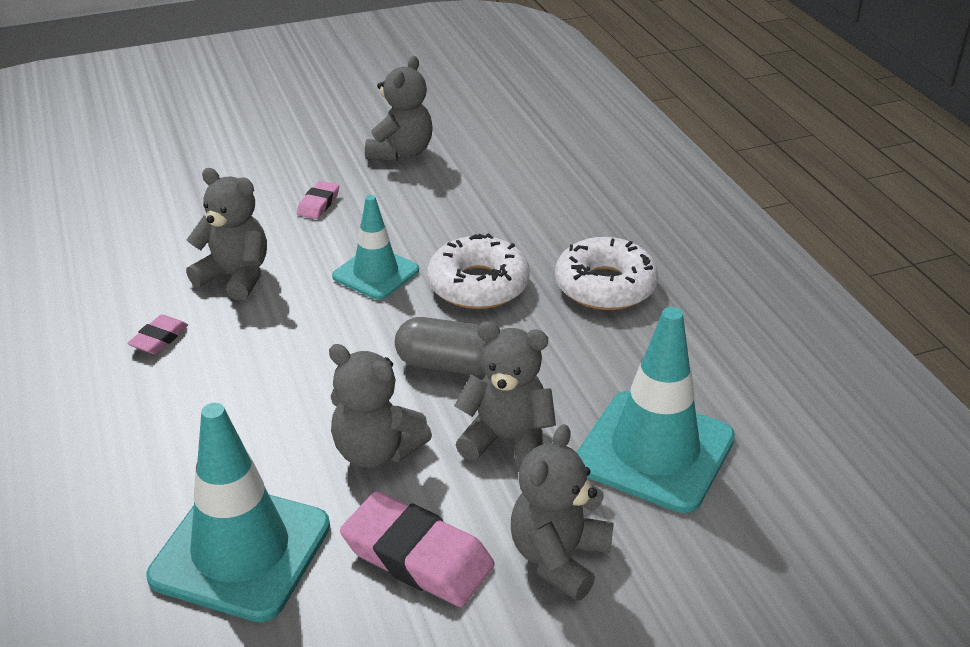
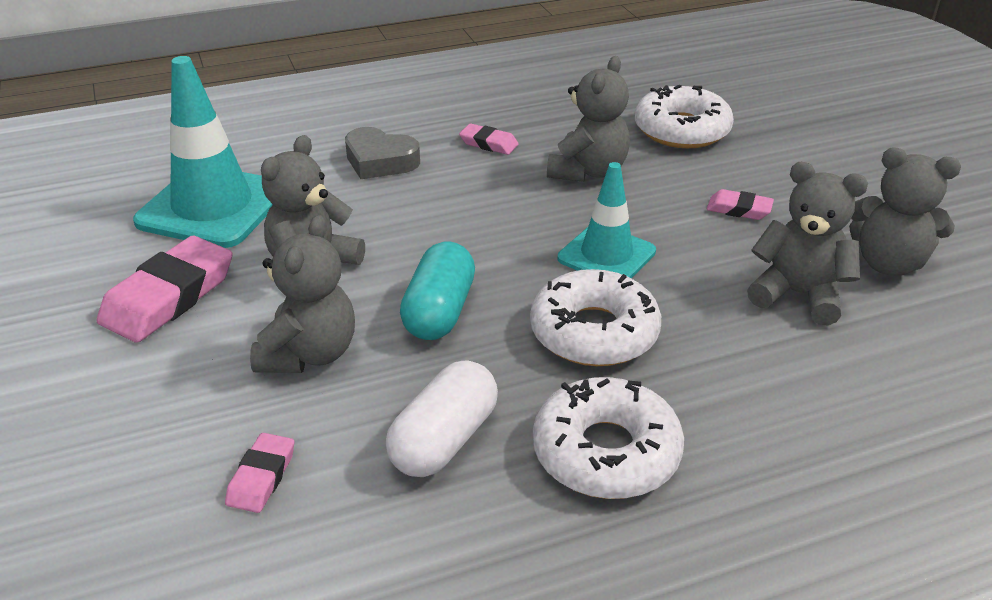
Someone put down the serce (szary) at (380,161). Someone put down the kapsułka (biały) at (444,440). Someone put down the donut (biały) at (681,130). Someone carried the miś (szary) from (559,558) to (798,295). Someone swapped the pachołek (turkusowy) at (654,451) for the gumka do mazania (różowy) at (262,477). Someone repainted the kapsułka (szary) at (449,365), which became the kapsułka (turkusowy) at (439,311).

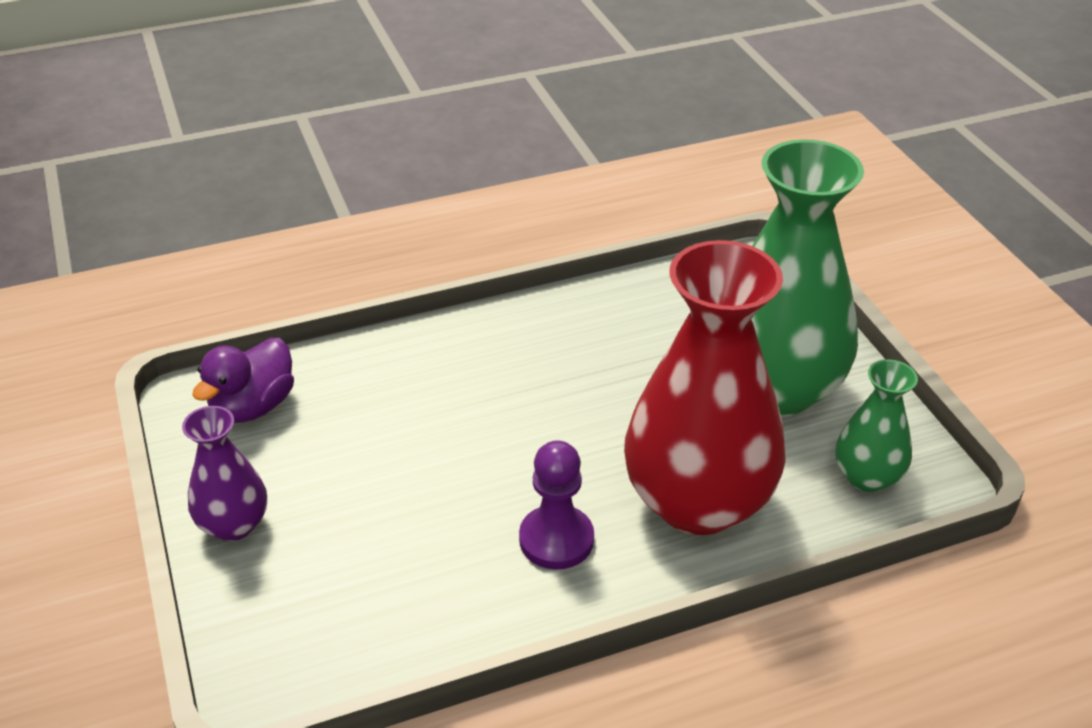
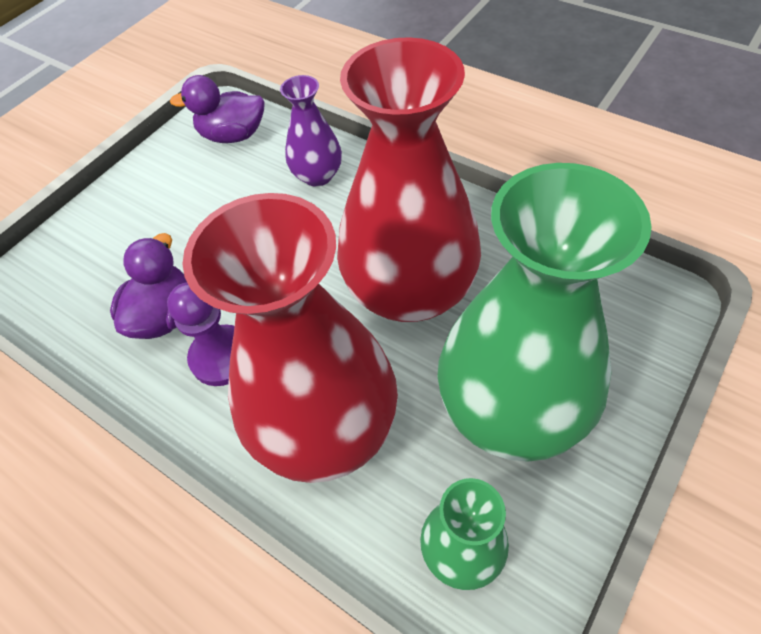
Someone put down the kaczka (fioletowy) at (164,315). Someone put down the wazon (czerwony) at (410,291). Someone carried the wazon (fioletowy) from (234,524) to (317,175).

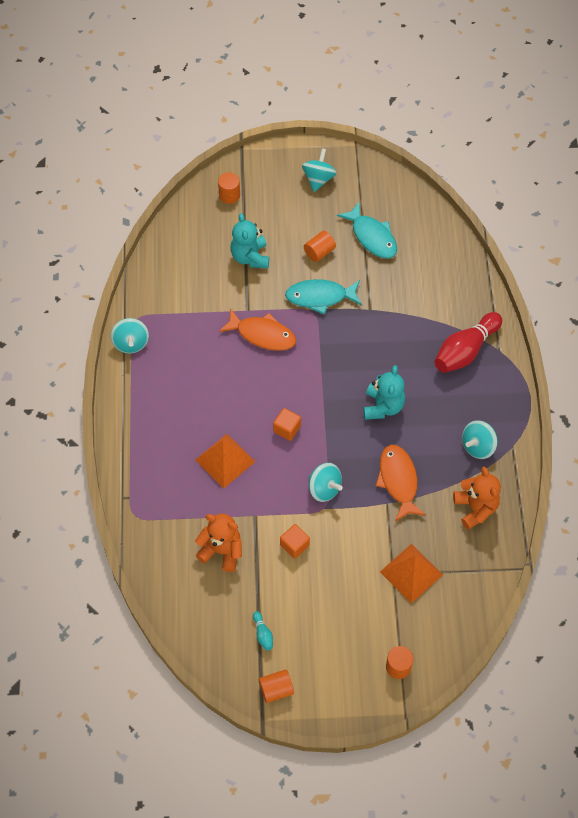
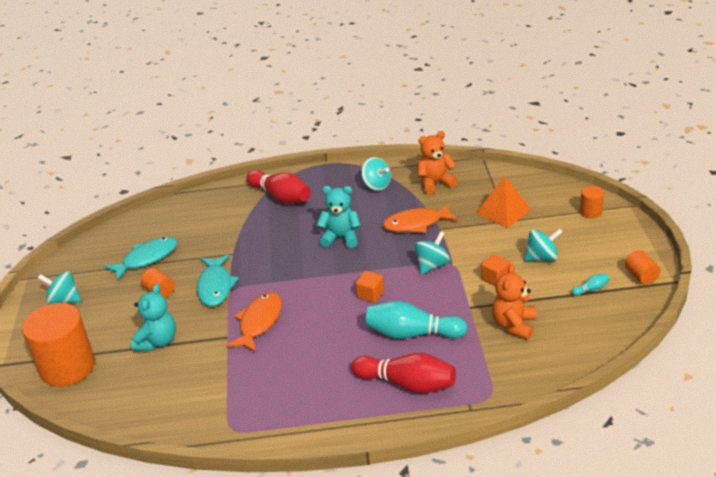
Someone put down the kręgiel (czerwony) at (407,384). Someone carried the bączek (turkusowy) from (131,343) to (542,257). Someone swapped the piramida (pomarańczowy) at (225,460) for the kręgiel (turkusowy) at (412,334). Someone rotated the miś (turkusowy) at (250,257) by 60 degrees counterclockwise. Someone scaled the walec (pomarańczowy) at (229,195) by 2.21.

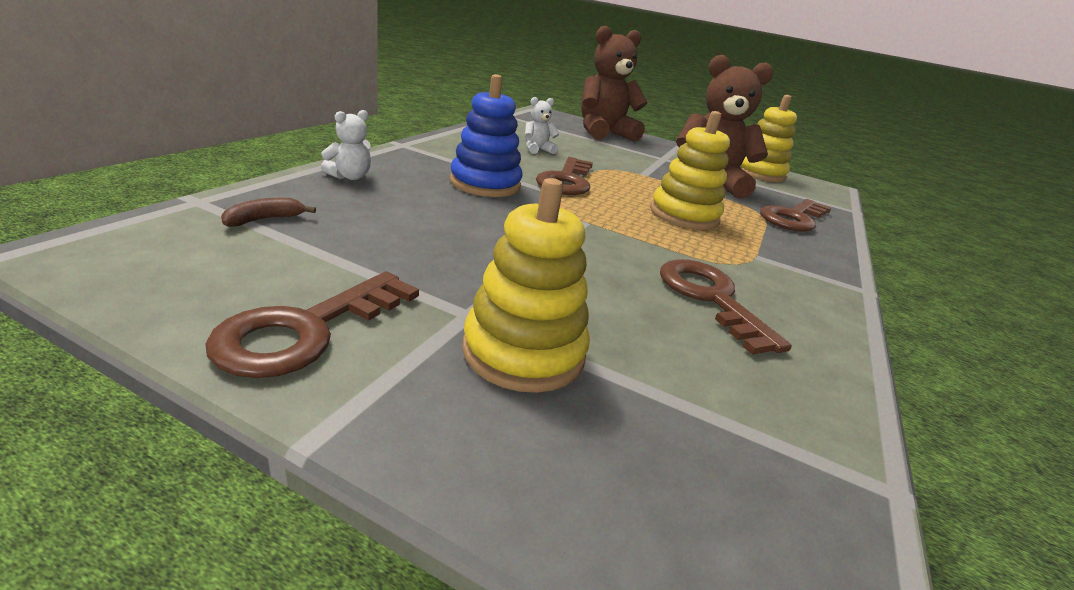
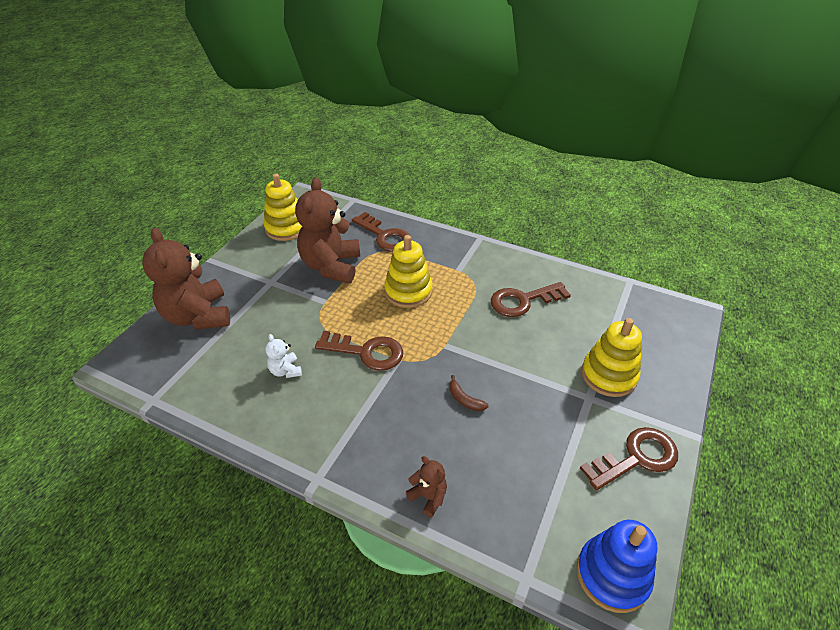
Someone carried the banan (brązowy) from (264,219) to (464,399). Someone carried the zabawka nakładanka (niebieski) from (485,184) to (612,575). Someone repainted the miś (biały) at (350,177), which became the miś (brązowy) at (428,497). Someone rotated the klucz (brązowy) at (306,330) by 60 degrees counterclockwise.

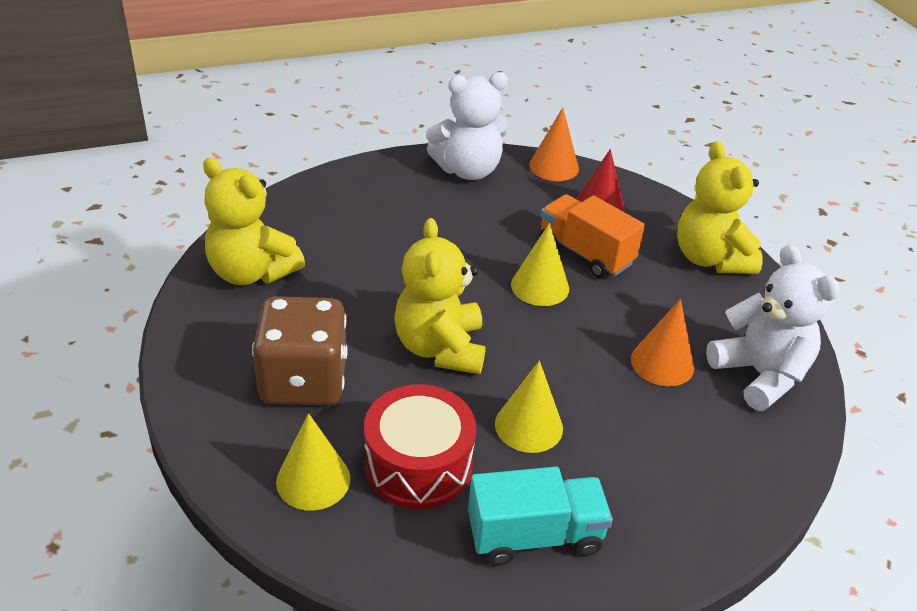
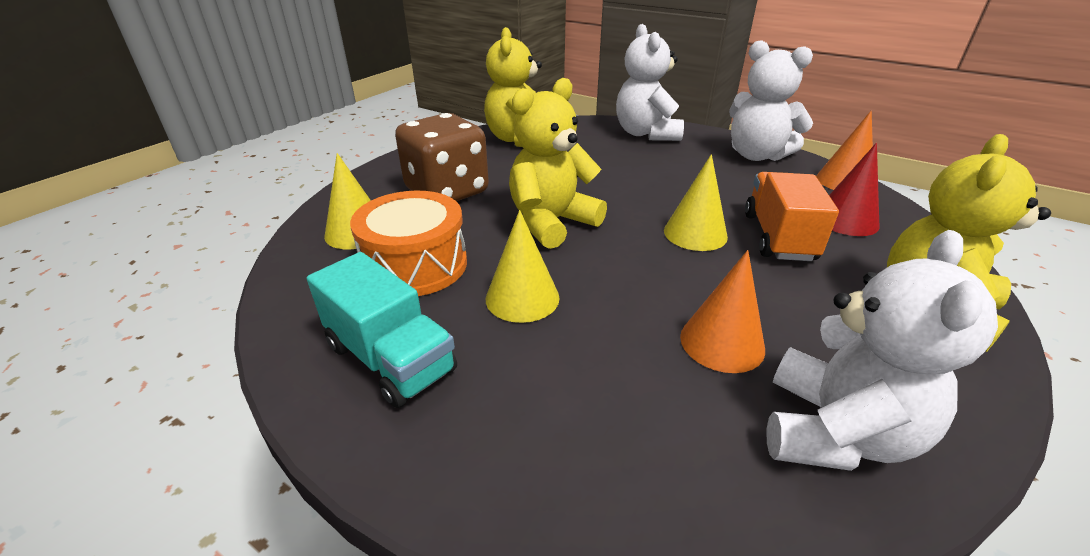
Someone put down the miś (biały) at (646,134). Someone repainted the bęben (czerwony) at (418,464), which became the bęben (pomarańczowy) at (415,265).

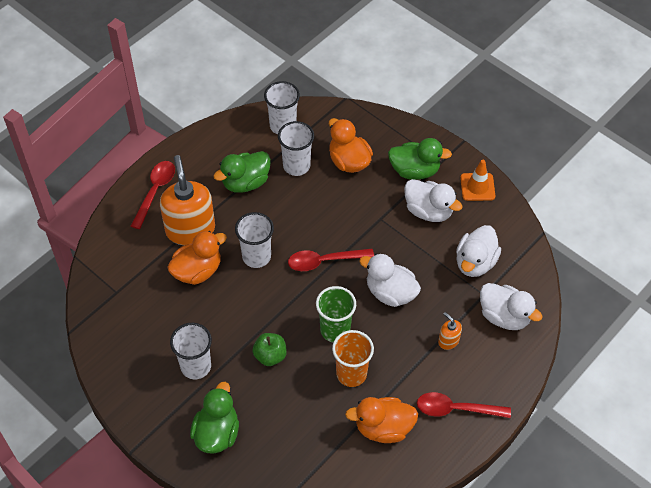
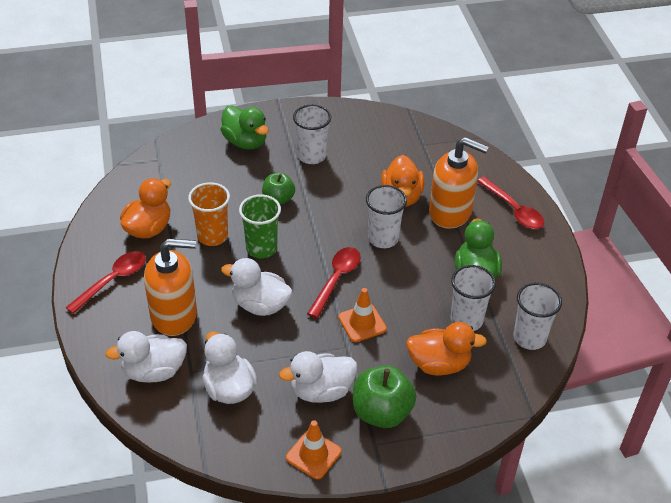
Someone put down the pachołek (pomarańczowy) at (362,323). Someone swapped the kaczka (zielony) at (414,171) for the jabłko (zielony) at (381,412). Someone rotated the kaczka (biały) at (390,293) by 135 degrees counterclockwise. Someone scaled the dozownik mydła (pomarańczowy) at (448,341) by 2.27.

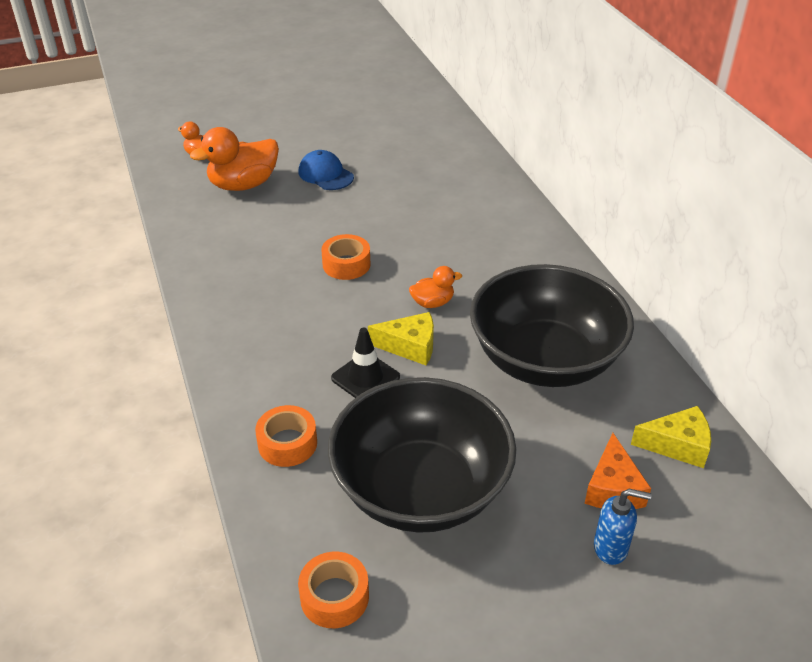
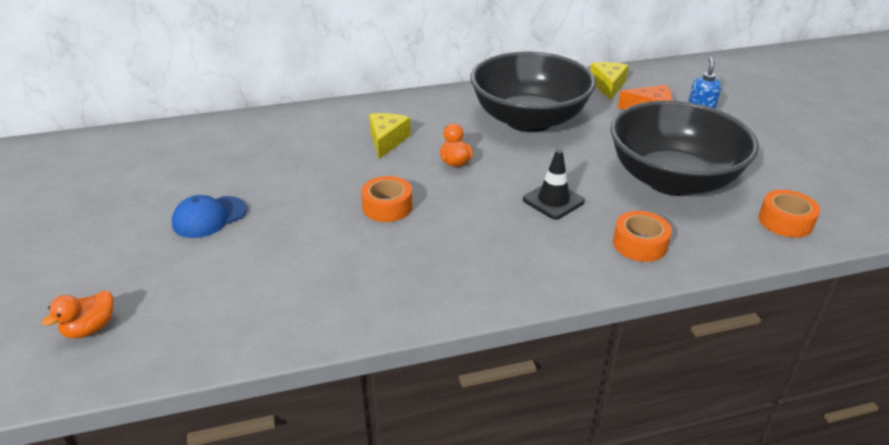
Someone took away the kaczka (pomarańczowy) at (243,185). Someone carried the ser (żółty) from (410,346) to (387,141).

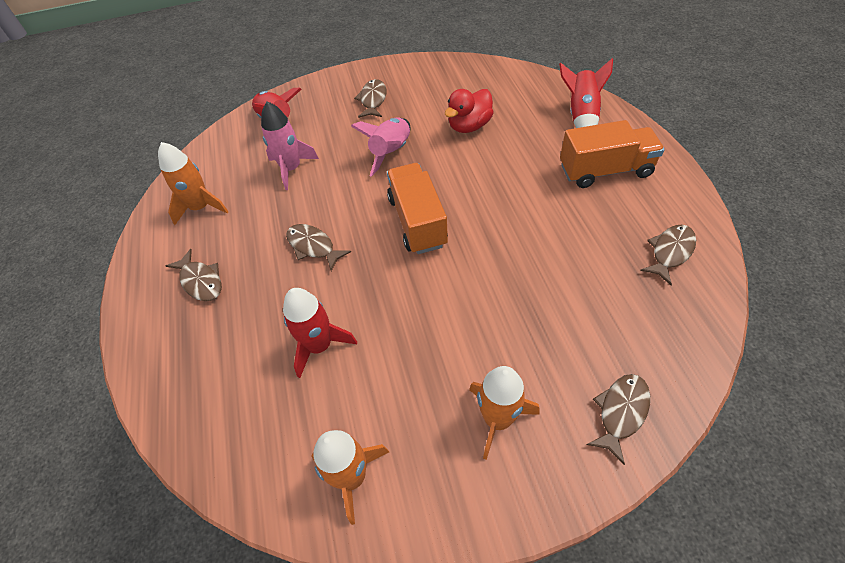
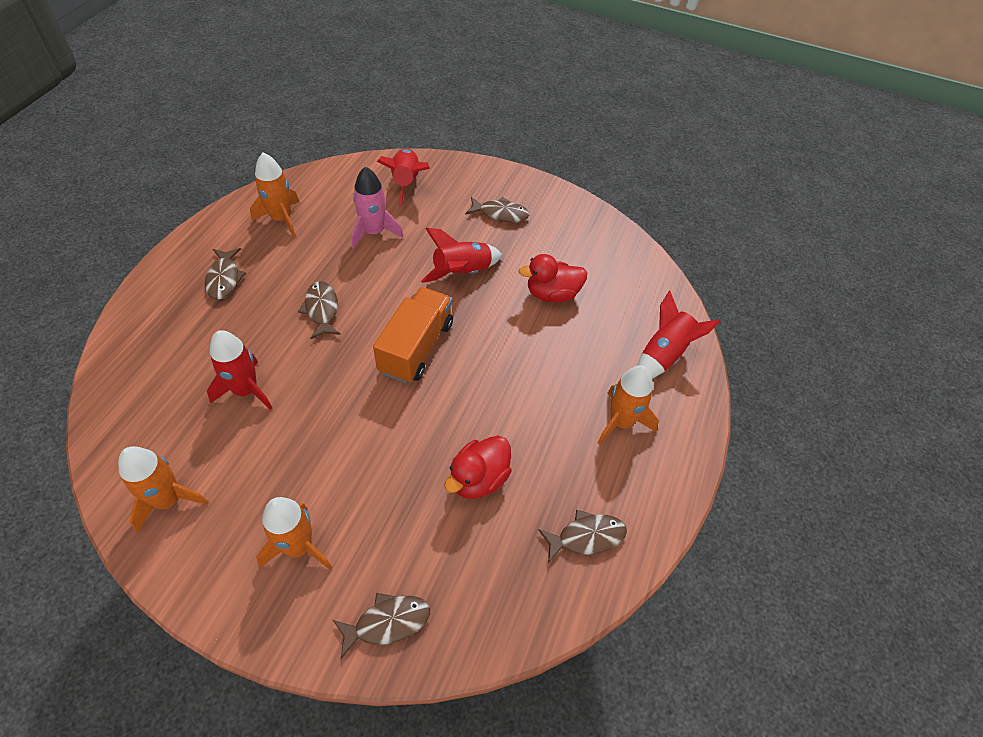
Someone put down the kaczka (czerwony) at (478,479). Someone swapped the ciężarówka (pomarańczowy) at (605,170) for the rakieta (pomarańczowy) at (621,422). Someone repainted the rakieta (różowy) at (391,153), which became the rakieta (czerwony) at (462,272). Someone rotated the ryba (brązowy) at (373,100) by 60 degrees clockwise.

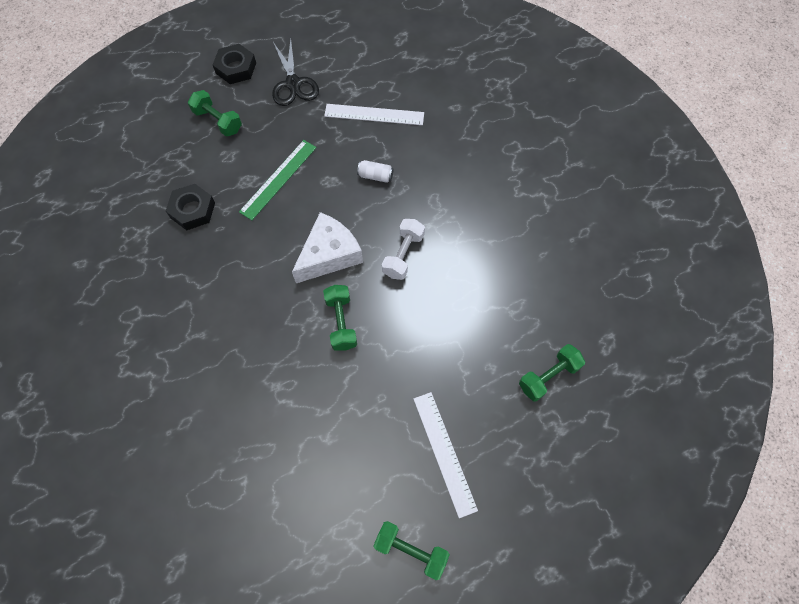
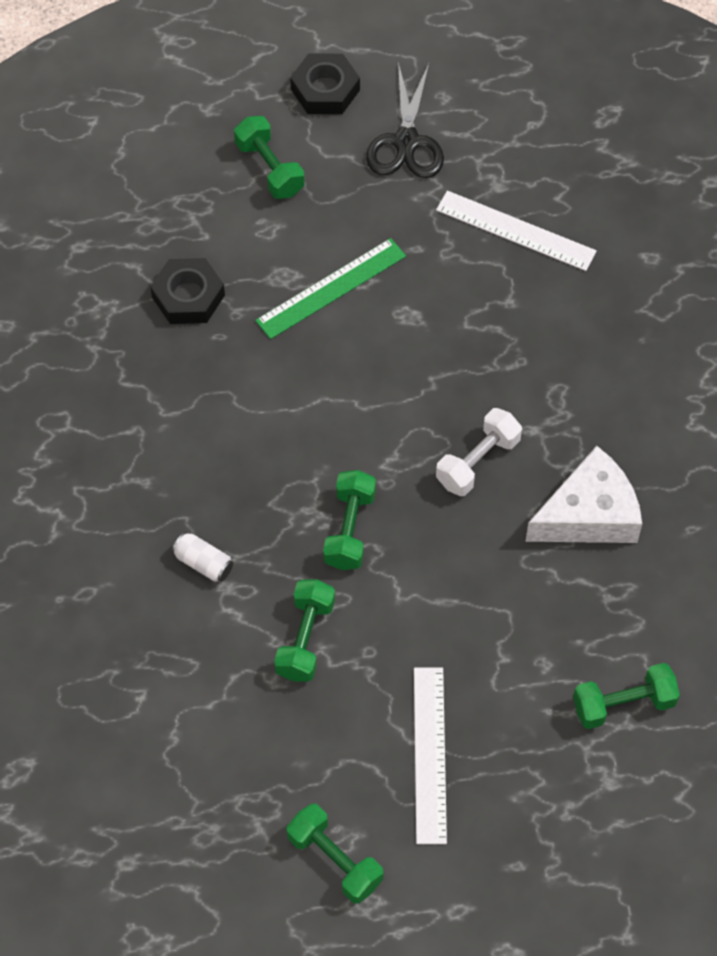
Someone put down the hantel (zielony) at (305,639). Someone carried the ser (biały) from (329,255) to (589,514). Someone carried the puszka (biały) from (375,176) to (203,563).

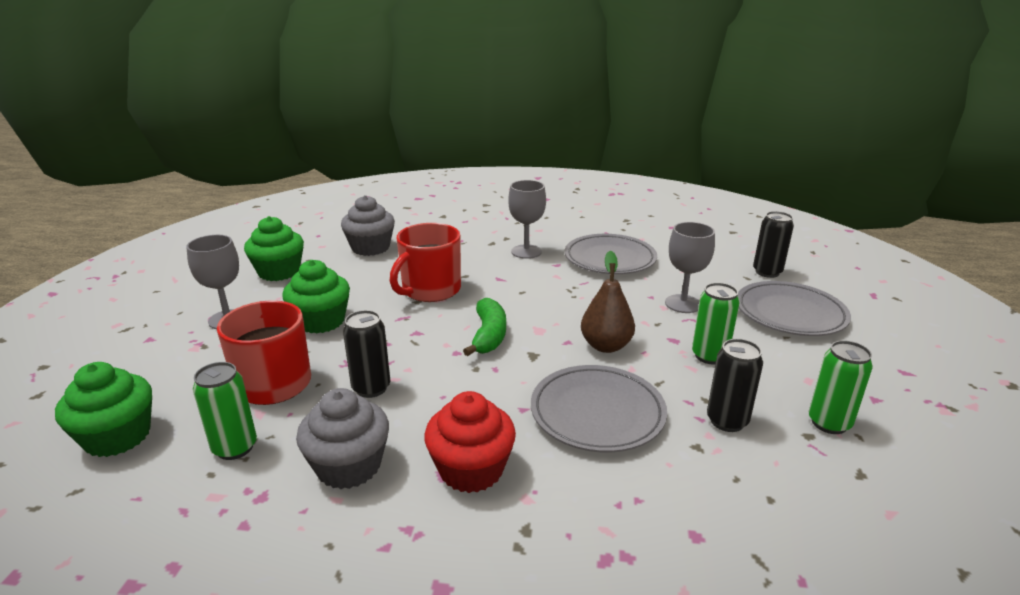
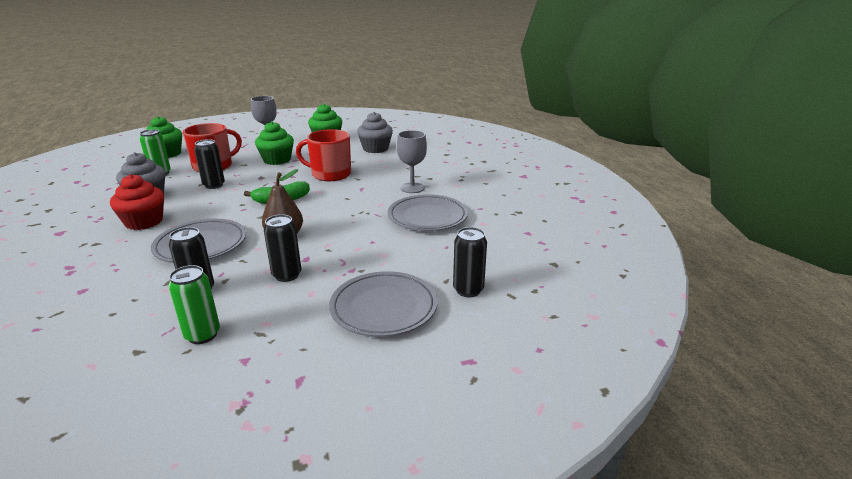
Someone took away the kielich (szary) at (683,304). Someone repainted the puszka (zielony) at (709,356), which became the puszka (czarny) at (287,275).

